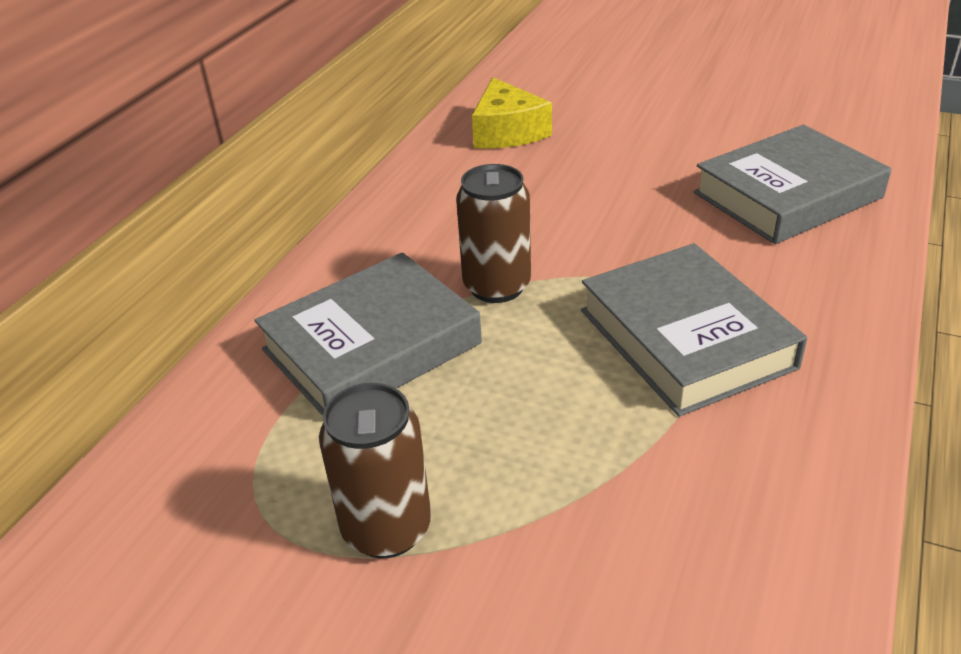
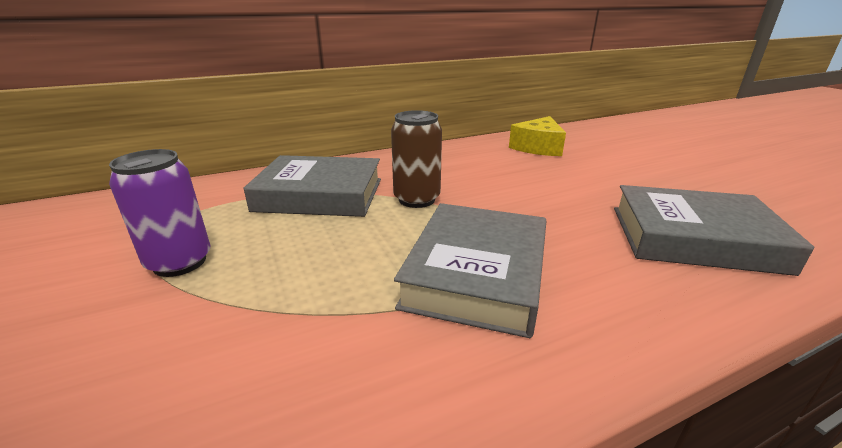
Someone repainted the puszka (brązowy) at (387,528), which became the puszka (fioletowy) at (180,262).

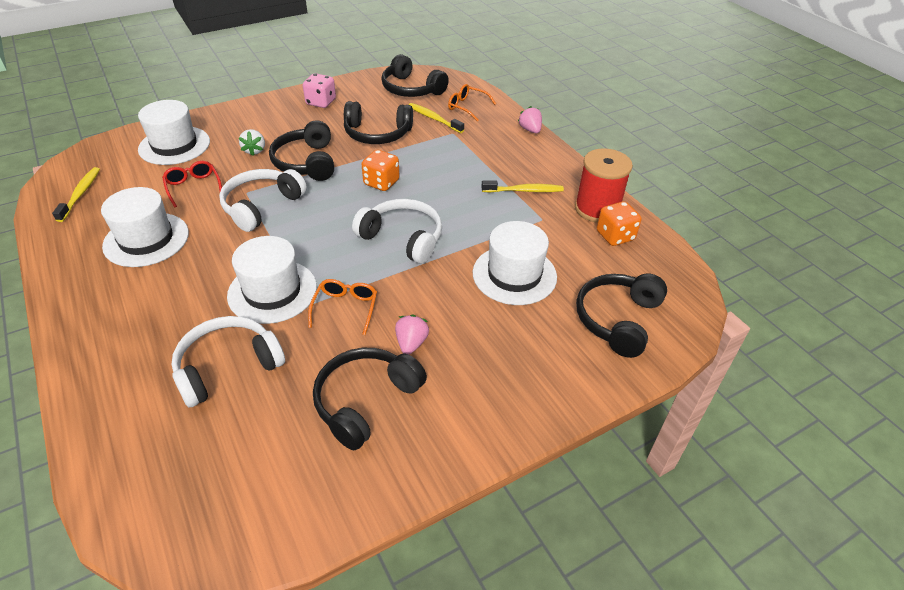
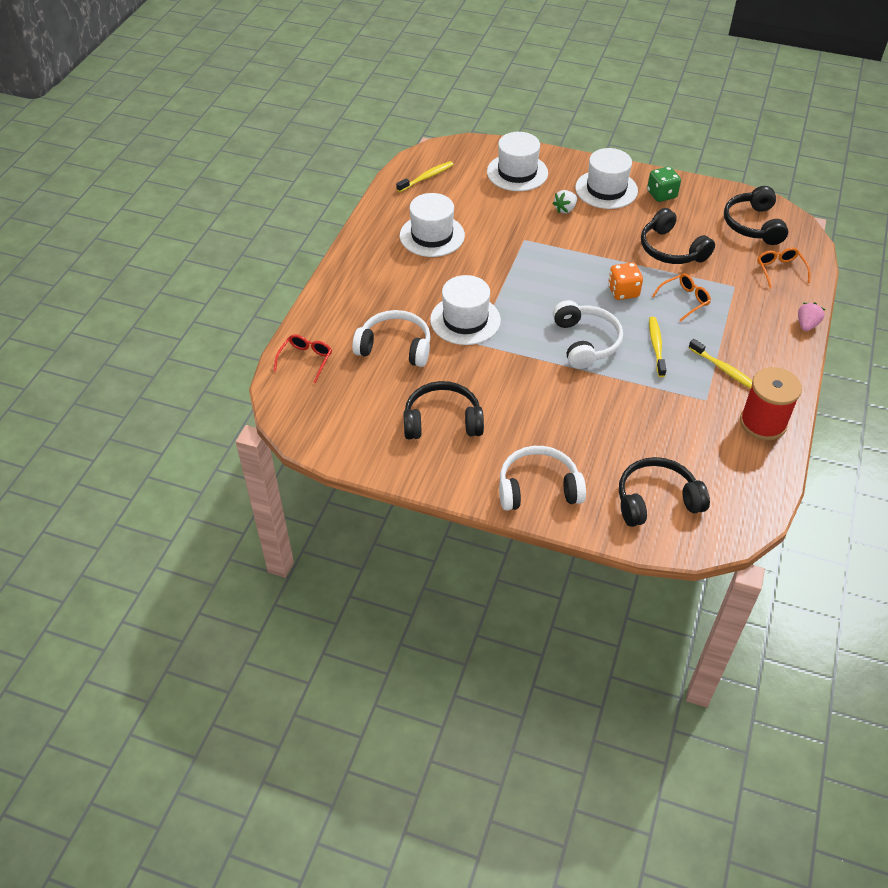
Someone took away the słuchawki (czarny) at (306,162). Someone took away the truskawka (różowy) at (411,343). Someone took away the kostka do gry (pomarańczowy) at (615,236). Someone carried the okulary (czerwony) from (193,187) to (306,360). Someone carried the słuchawki (biały) from (261,206) to (538,488). Someone carried the okulary (pomarańczowy) from (345,308) to (684,300). Someone carried the szczoteczka do zębów (żółty) from (434,119) to (656,346). Someone carried the kapelusz (biały) from (514,275) to (606,189). Someone repainted the kostka do gry (różowy) at (321,102), which became the kostka do gry (zielony) at (661,195).

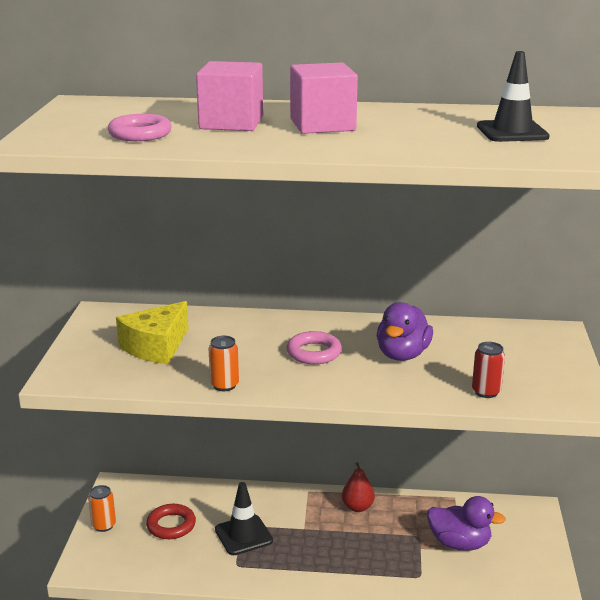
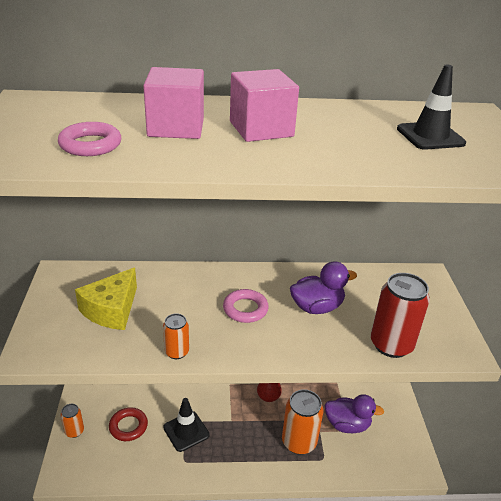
Someone put down the puszka (pomarańczowy) at (299,442). Someone rotated the kaczka (fioletowy) at (402,355) by 120 degrees counterclockwise. Someone scaled the puszka (czerwony) at (486,392) by 1.88.

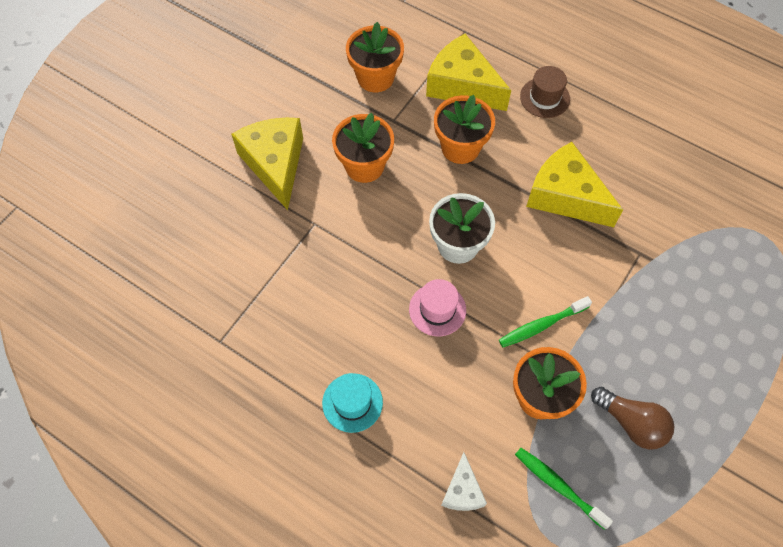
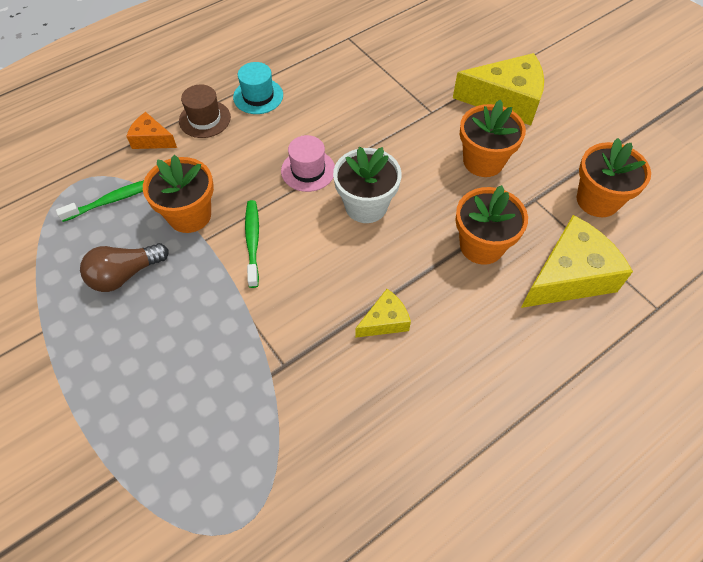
Someone carried the kapelusz (brązowy) from (544,98) to (205,119). Someone repainted the ser (biały) at (462,490), which became the ser (pomarańczowy) at (152,139). Someone scaled the ser (żółty) at (565,196) by 0.52.

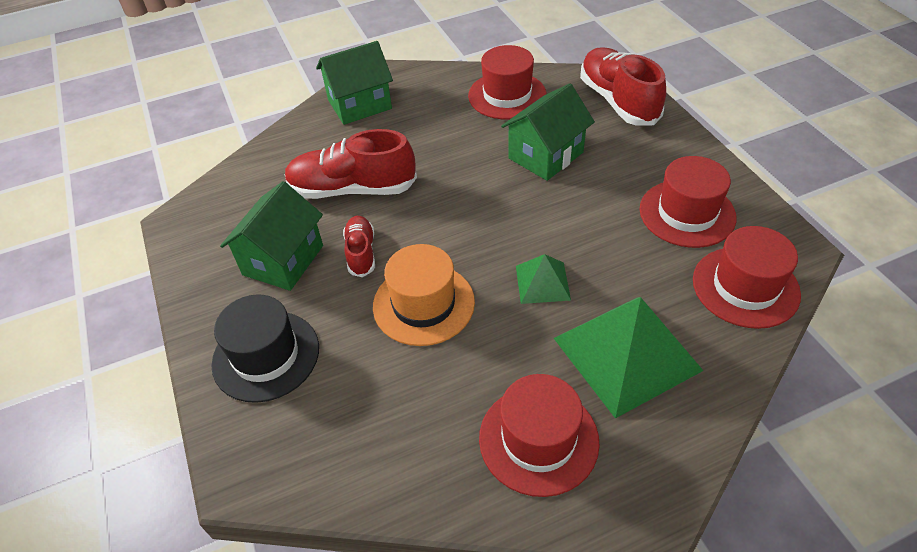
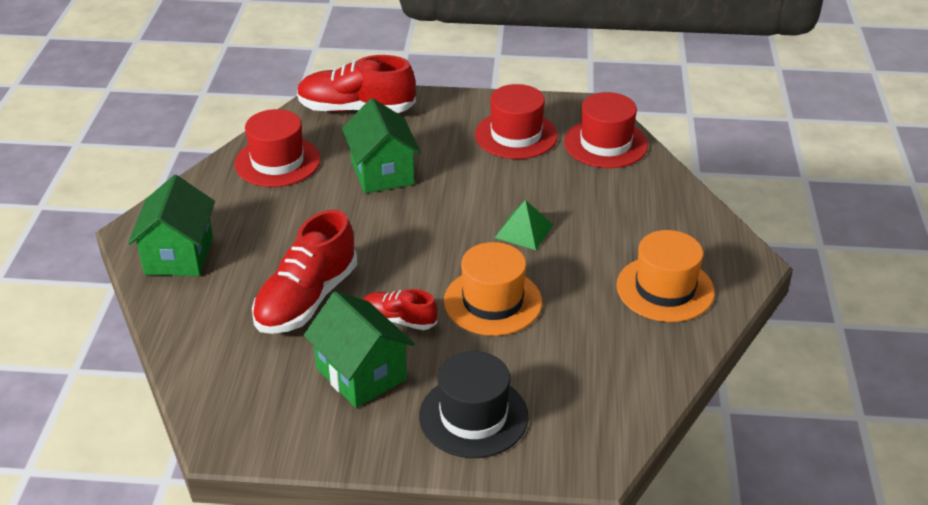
Someone took away the piramida (zielony) at (626,354). Someone repainted the kapelusz (czerwony) at (538,439), which became the kapelusz (pomarańczowy) at (665,289).

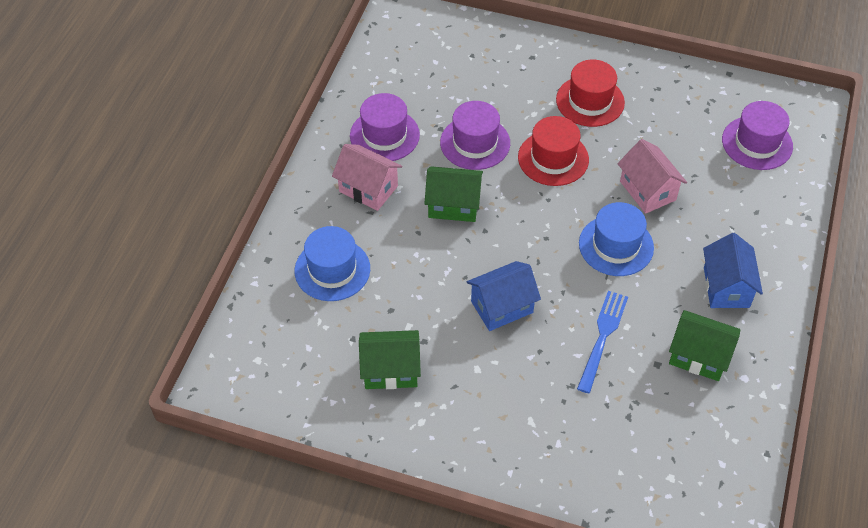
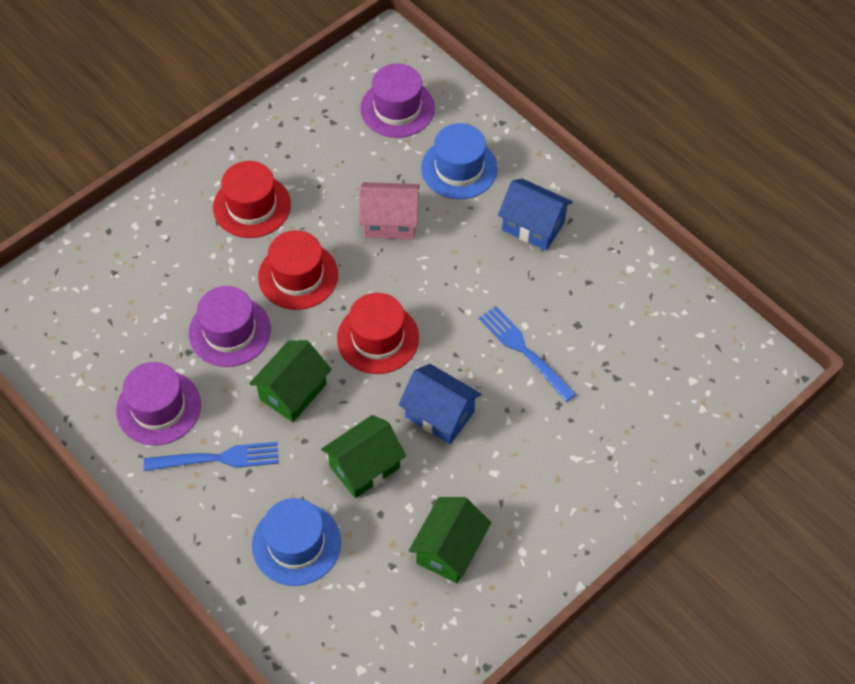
Someone put down the kapelusz (czerwony) at (378,338). Someone carried the kapelusz (niebieski) from (616,245) to (459,168). Someone carried the domek (zielony) from (699,356) to (364,467). Someone swapped the domek (różowy) at (368,189) for the widelec (niebieski) at (217,458). Someone rotated the domek (niebieski) at (502,307) by 60 degrees counterclockwise.

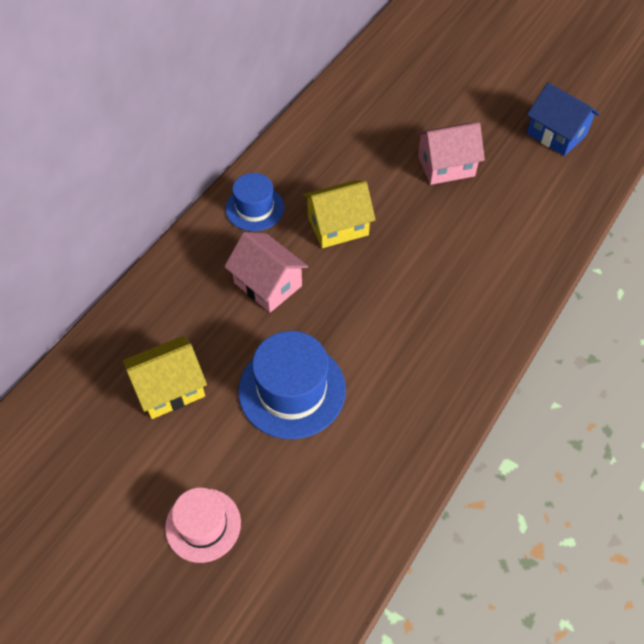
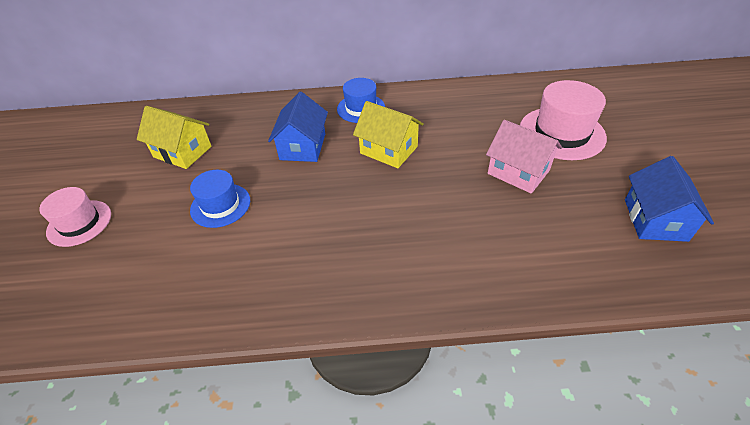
Someone put down the kapelusz (różowy) at (561,133). Someone repainted the domek (różowy) at (268,284), which became the domek (niebieski) at (303,146). Someone scaled the kapelusz (niebieski) at (292,390) by 0.64.

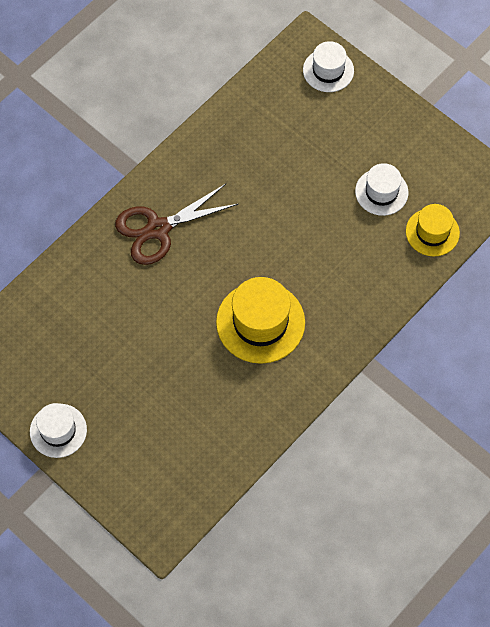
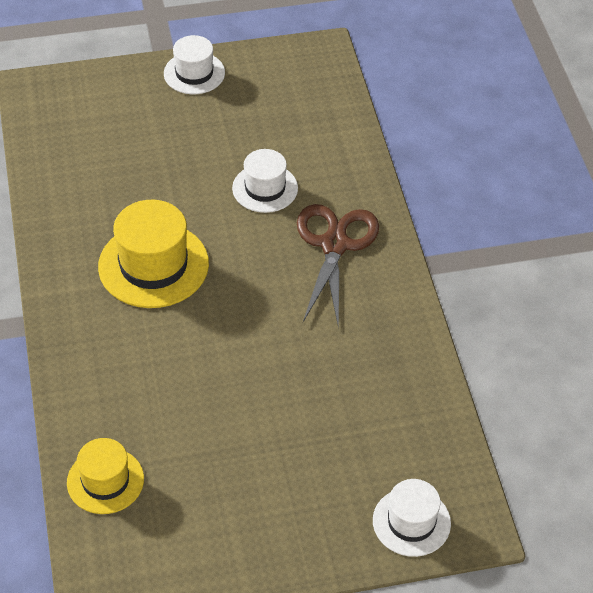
Someone carried the kapelusz (biały) from (381,192) to (265,188).

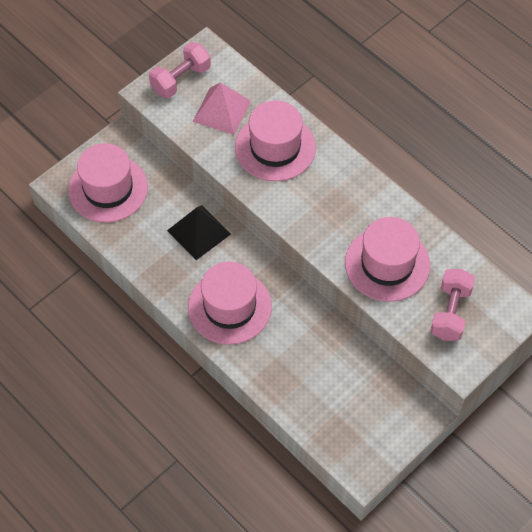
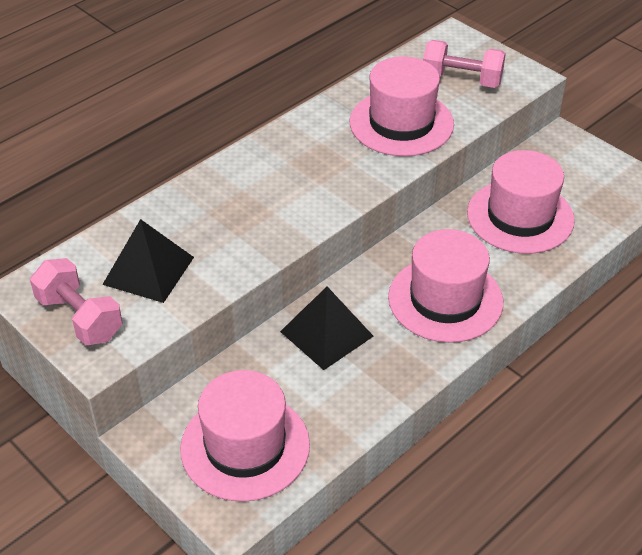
Someone carried the kapelusz (różowy) from (275,147) to (520,216). Someone repainted the piramida (różowy) at (221,111), which became the piramida (czarny) at (148,270).

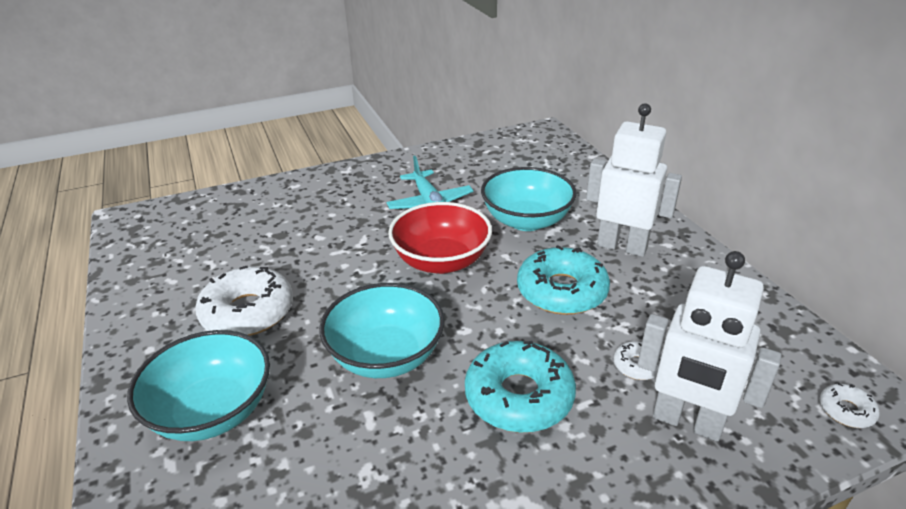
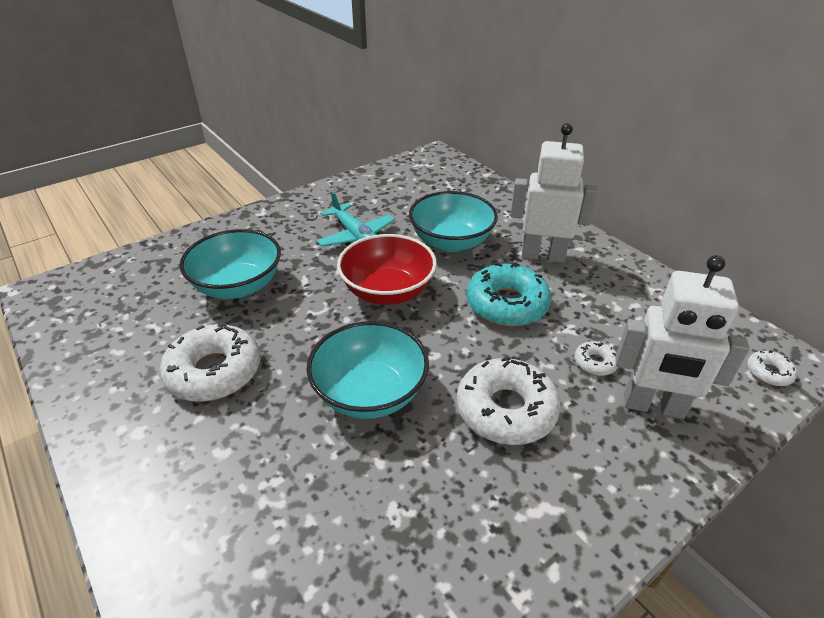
Someone carried the miska (turkusowy) from (212,411) to (238,286). Someone repainted the donut (turkusowy) at (519,396), which became the donut (biały) at (506,410).

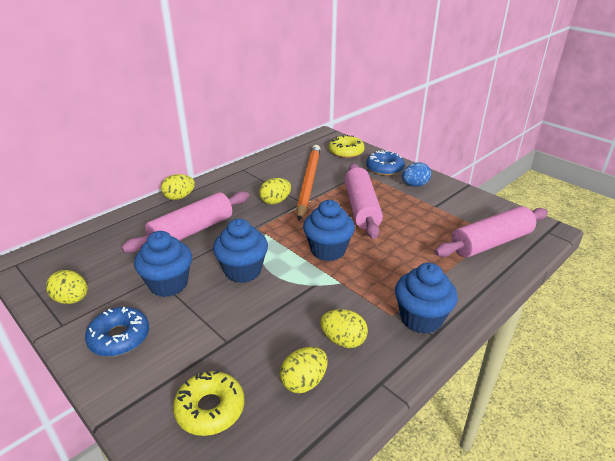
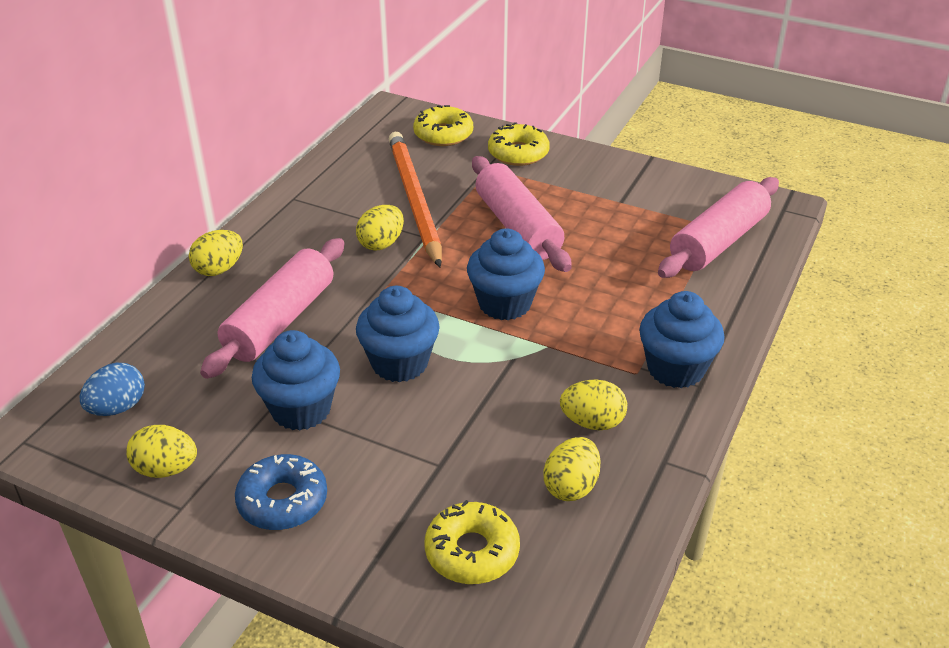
Someone carried the jajko (niebieski) from (414,185) to (118,408). Someone repainted the donut (niebieski) at (384,168), which became the donut (żółty) at (518,153).

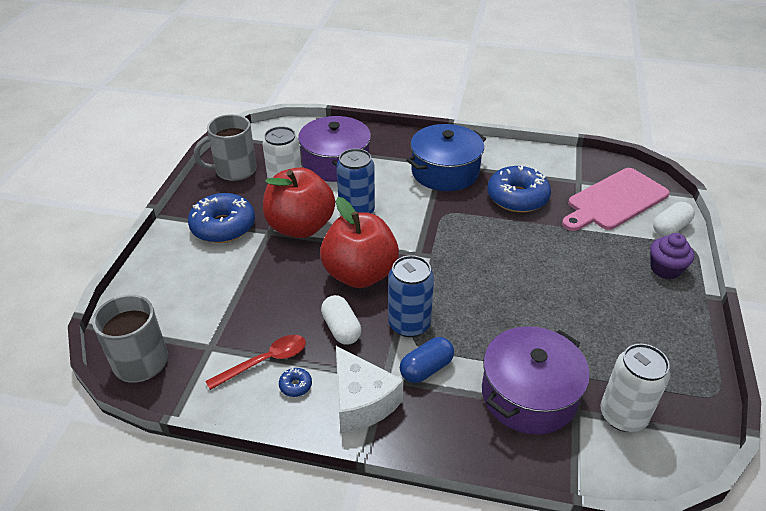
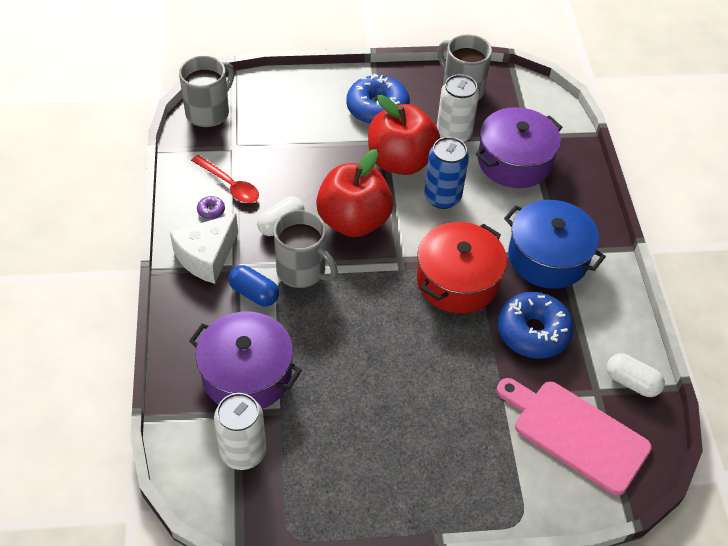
Someone took away the muffinka (fioletowy) at (665,269). Someone put down the garnek (czerwony) at (457,281). Someone carried the kapsułka (biały) from (670,228) to (631,382). Someone swapped the puszka (niebieski) at (409,324) for the kubek (szary) at (302,271). Someone repainted the donut (niebieski) at (295,385), which became the donut (fioletowy) at (211,211).

